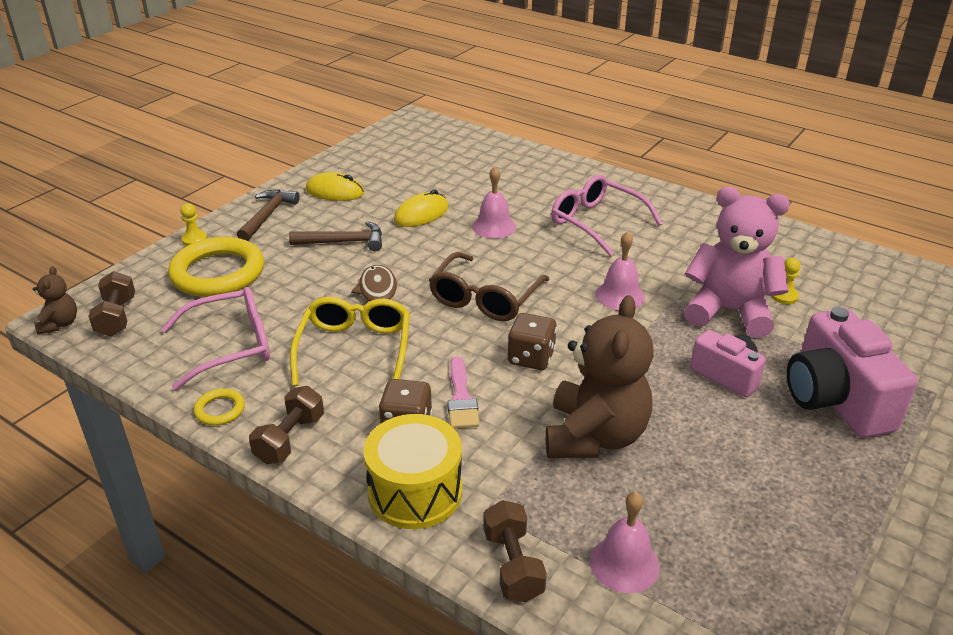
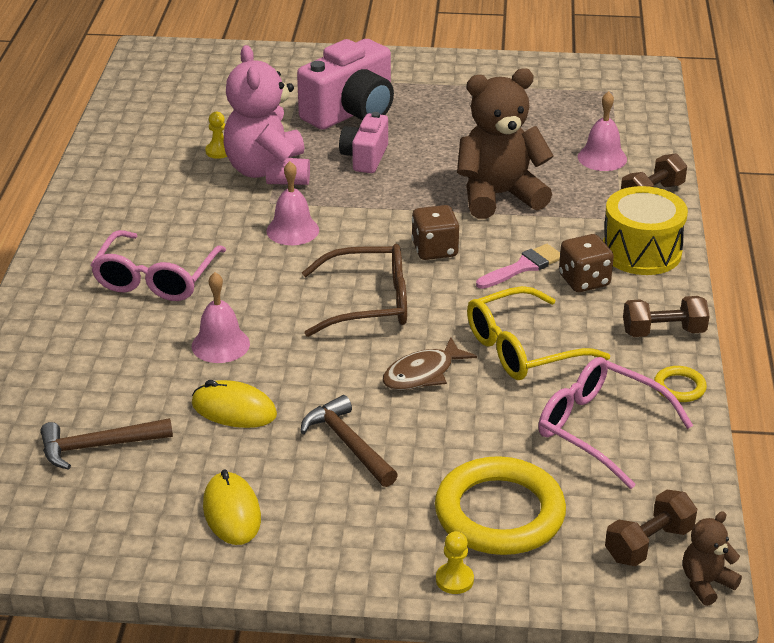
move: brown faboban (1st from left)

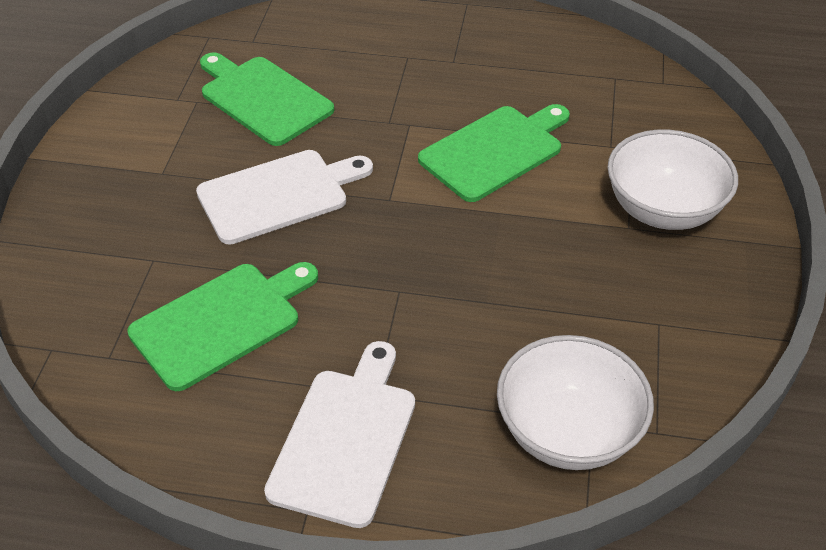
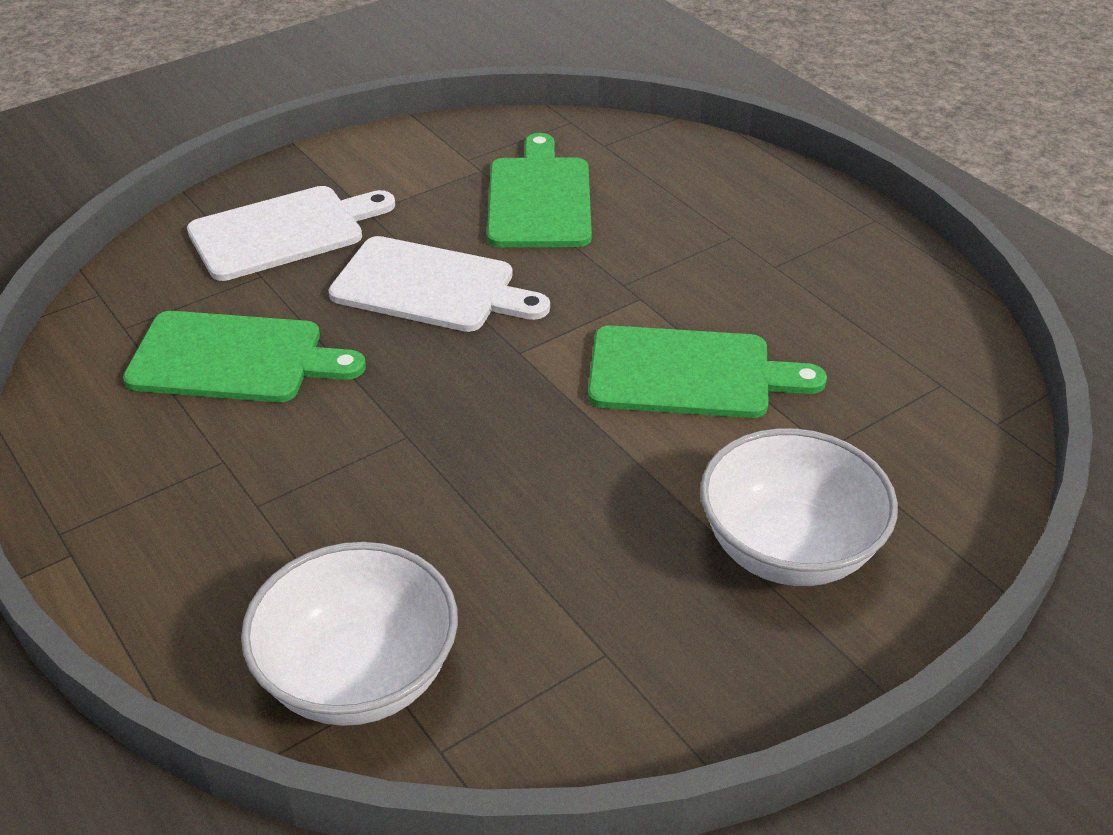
move: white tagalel (2nd from left in the first image) to white tagalel (1st from left)

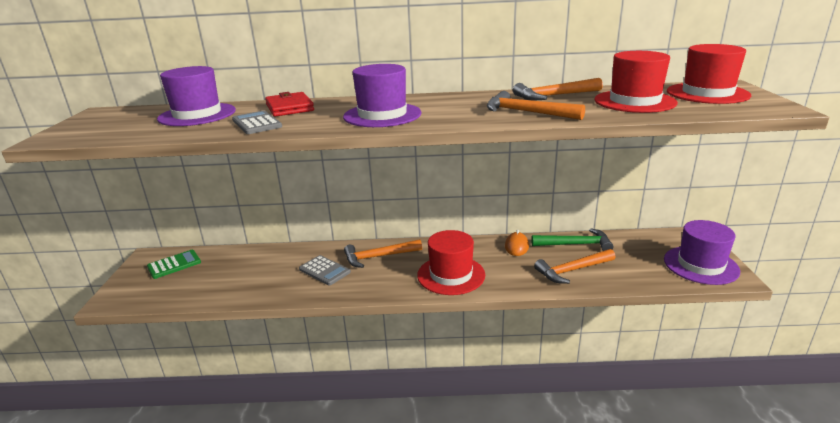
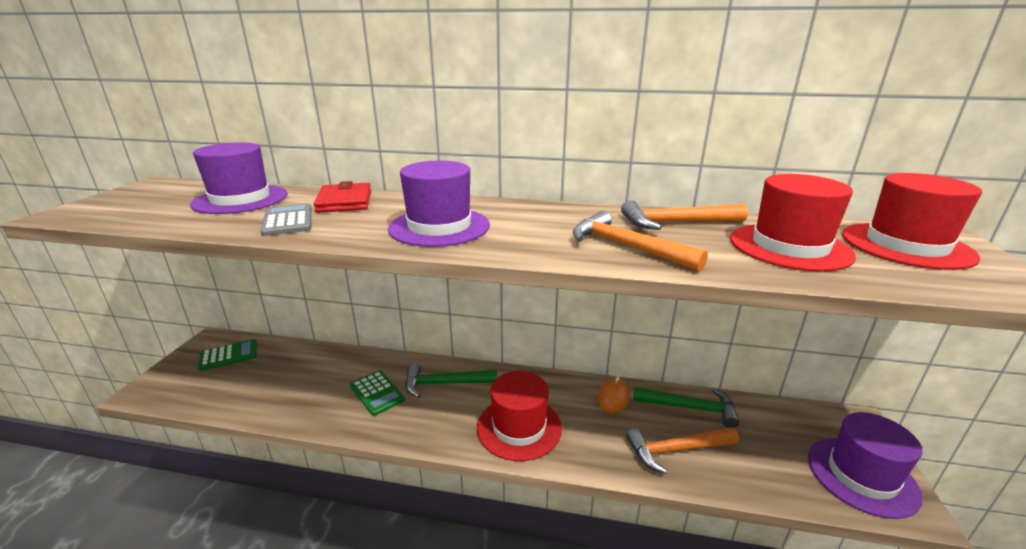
recolor: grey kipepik (2nd from left) to green kipepik (2nd from left); orange faboban (1st from left) to green faboban (1st from left)

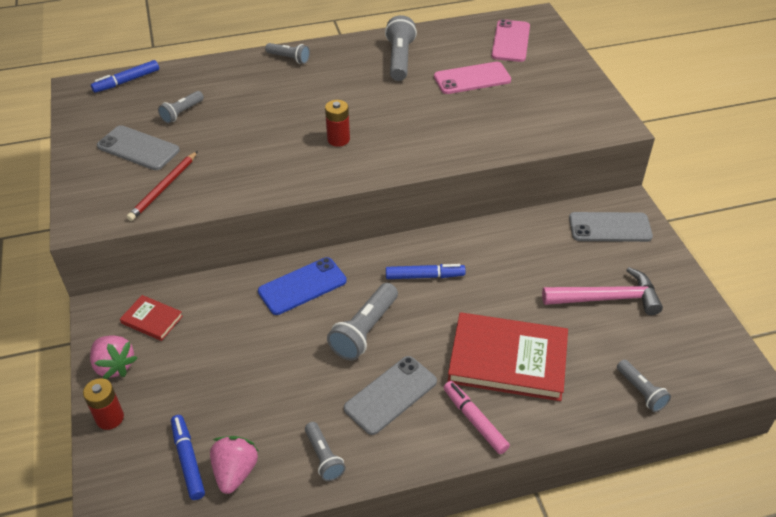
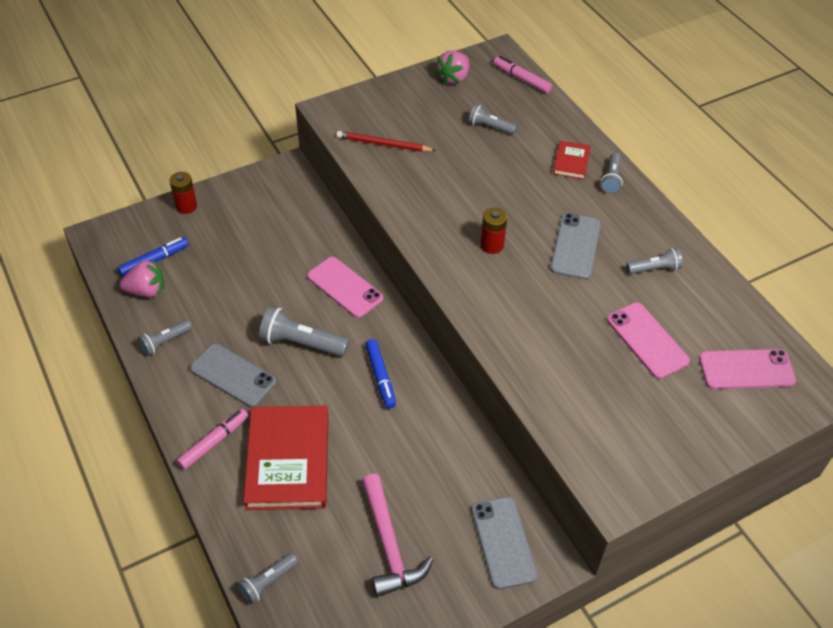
move: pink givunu (1st from left in the first image) to pink givunu (2nd from left); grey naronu (1st from left in the first image) to grey naronu (3rd from left); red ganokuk (1st from left in the first image) to red ganokuk (2nd from left)
recolor: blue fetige (1st from left) to pink fetige (2nd from left); blue naronu to pink naronu (1st from left)
resize: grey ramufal (5th from left in the first image) x0.60

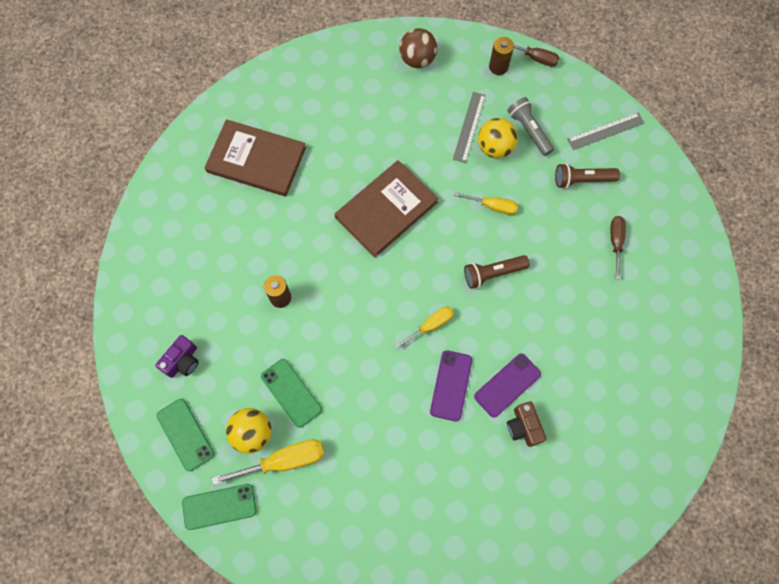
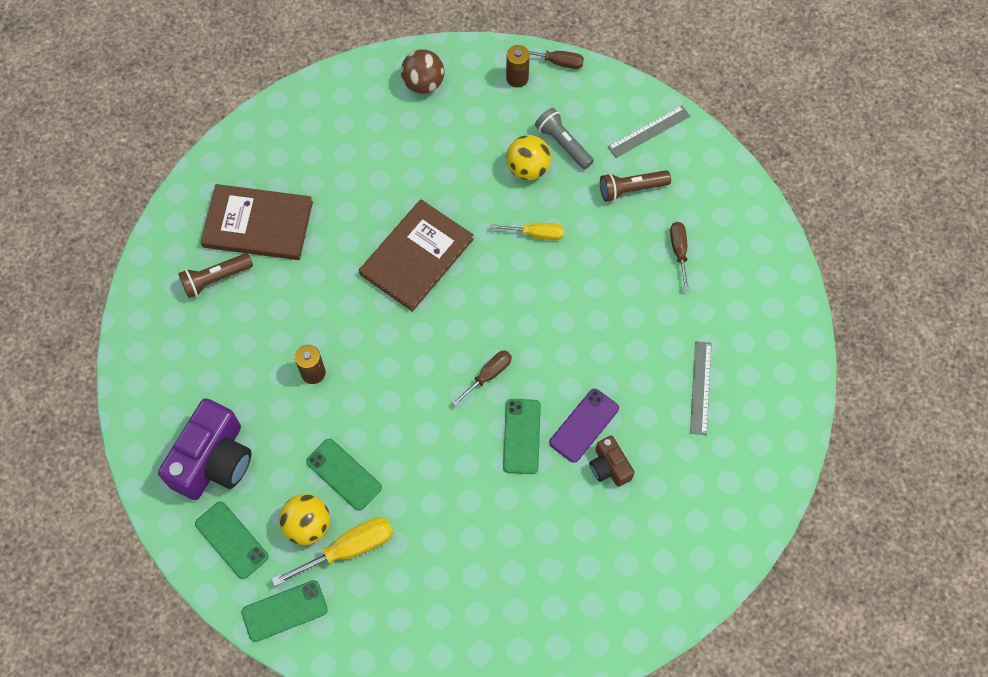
move: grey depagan (1st from left in the first image) to grey depagan (2nd from left); brown ramufal (1st from left)
recolor: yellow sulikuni (2nd from left) to brown sulikuni (1st from left); purple naronu (1st from left) to green naronu (4th from left)
resize: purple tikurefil x1.96

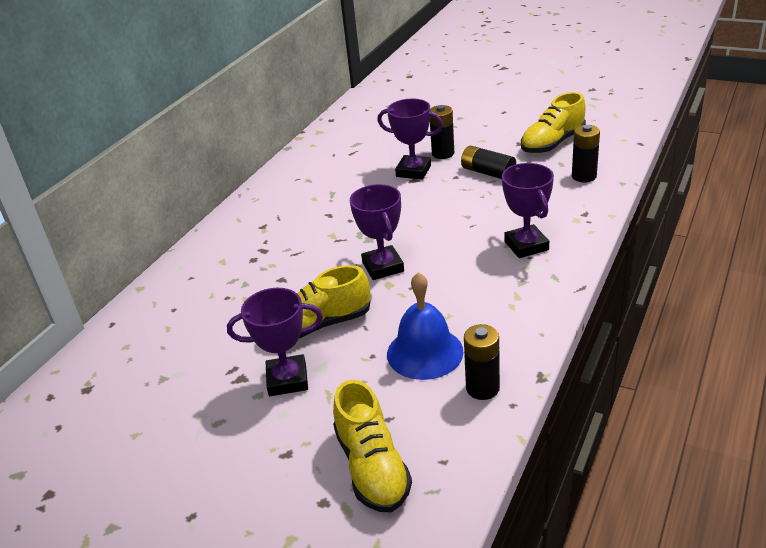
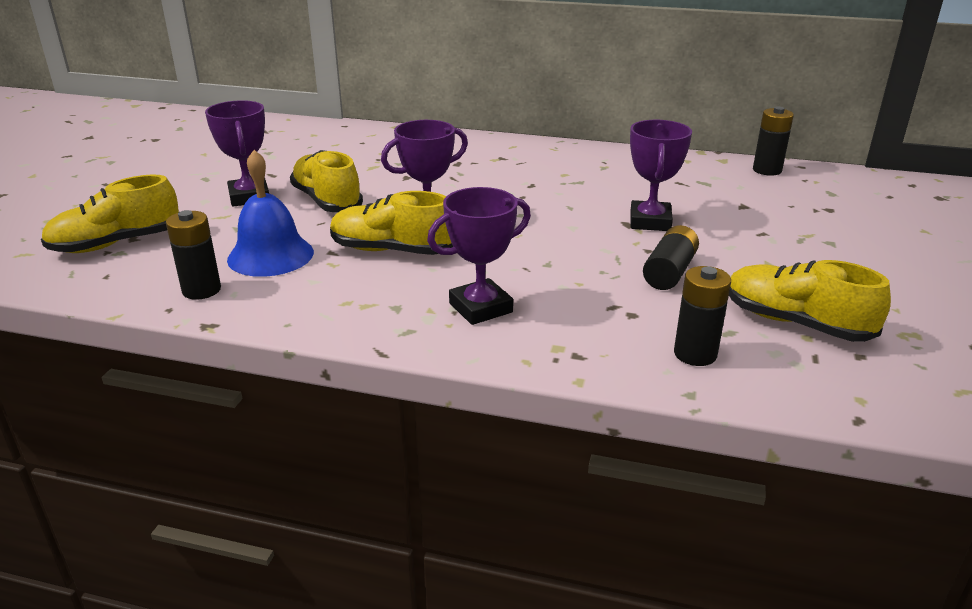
insert: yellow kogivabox (3rd from left)
move: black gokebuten (1st from left in the first image) to black gokebuten (4th from left)

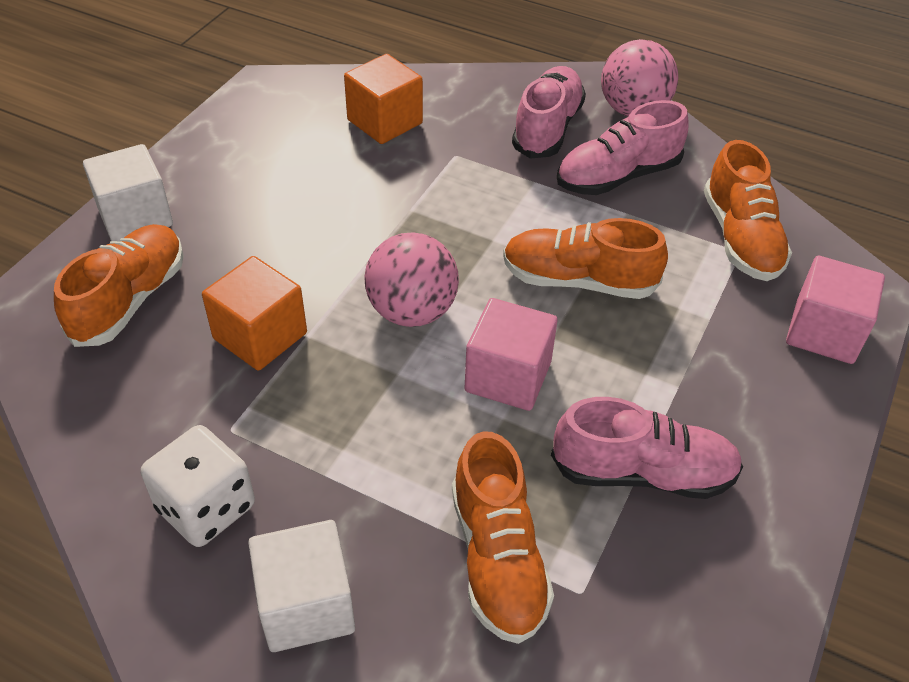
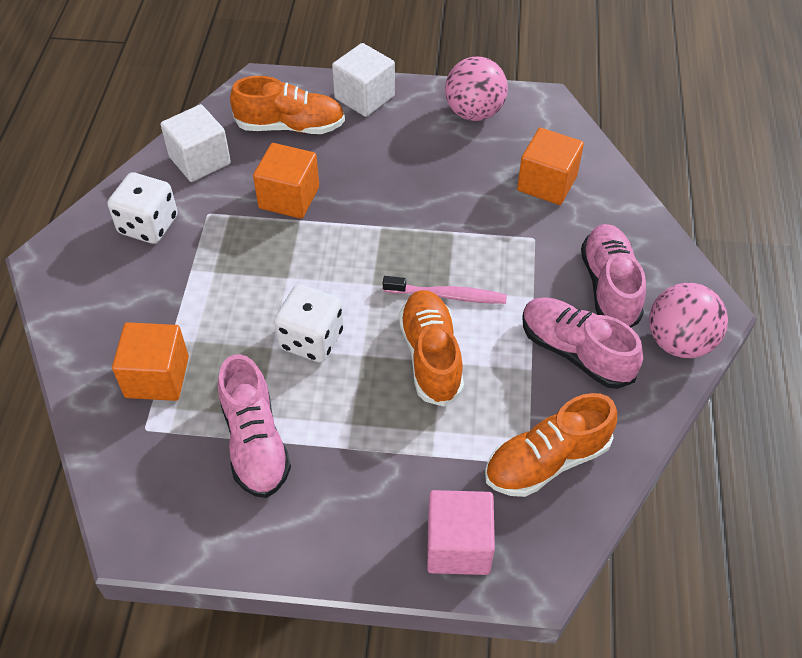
insert: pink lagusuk
move: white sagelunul (2nd from left in the first image) to white sagelunul (1st from left); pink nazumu (1st from left)
replace: orange kogivabox (2nd from left) to orange sagelunul (1st from left); pink sagelunul (1st from left) to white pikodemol (2nd from left)
rotate: pink kogivabox (1st from left in the first image) 90 degrees counterclockwise

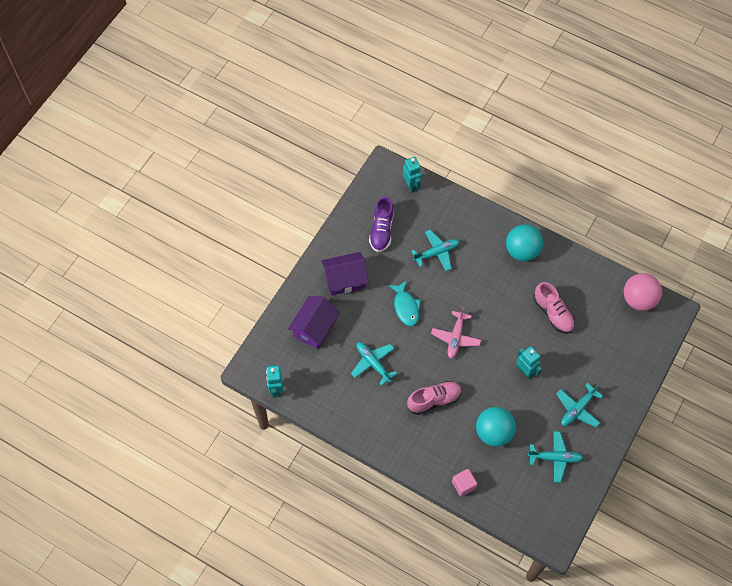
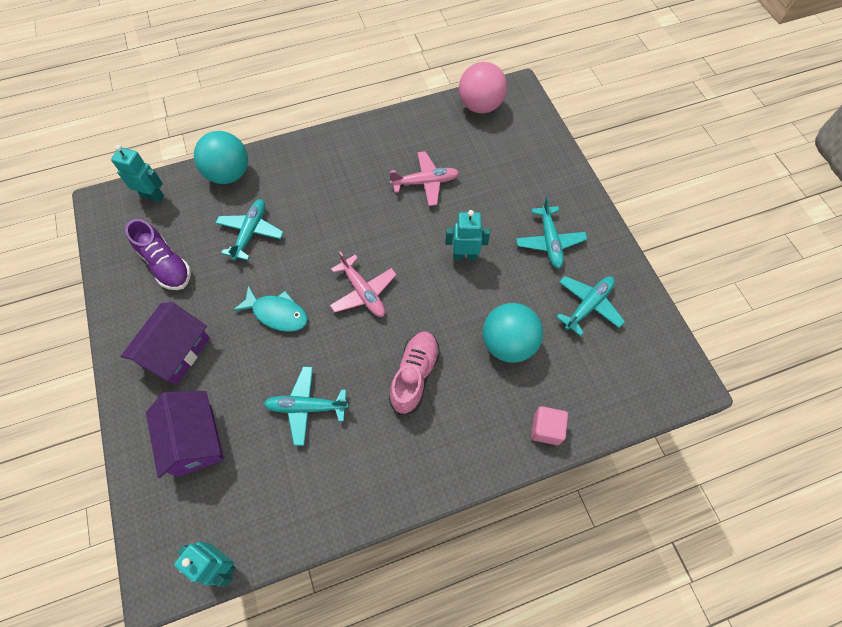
move: turquoise nazumu (2nd from left in the first image) to turquoise nazumu (1st from left)
replace: pink kogivabox (2nd from left) to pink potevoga (2nd from left)

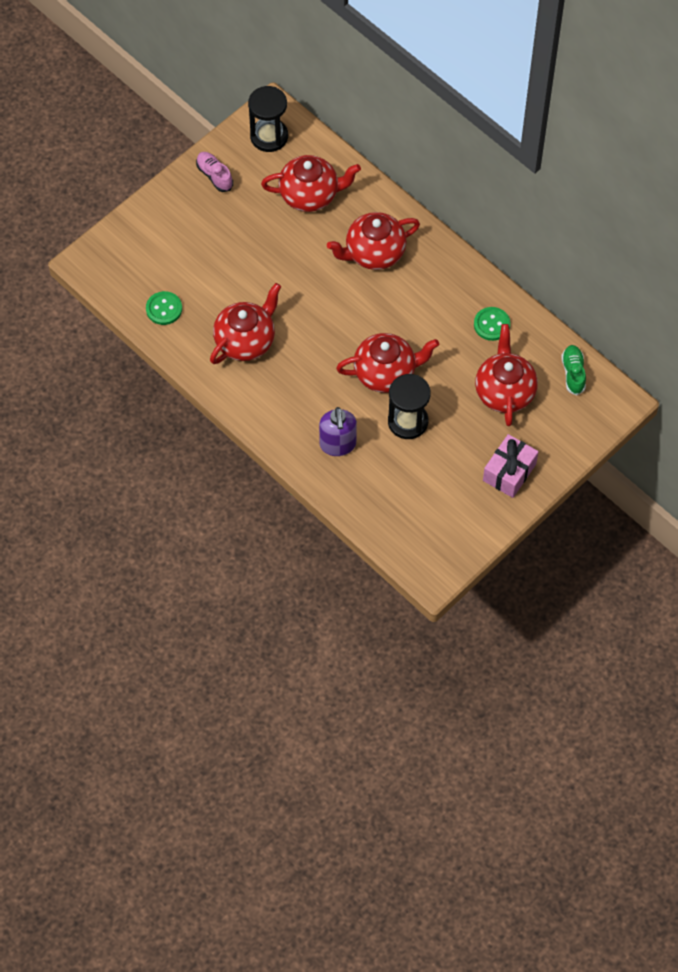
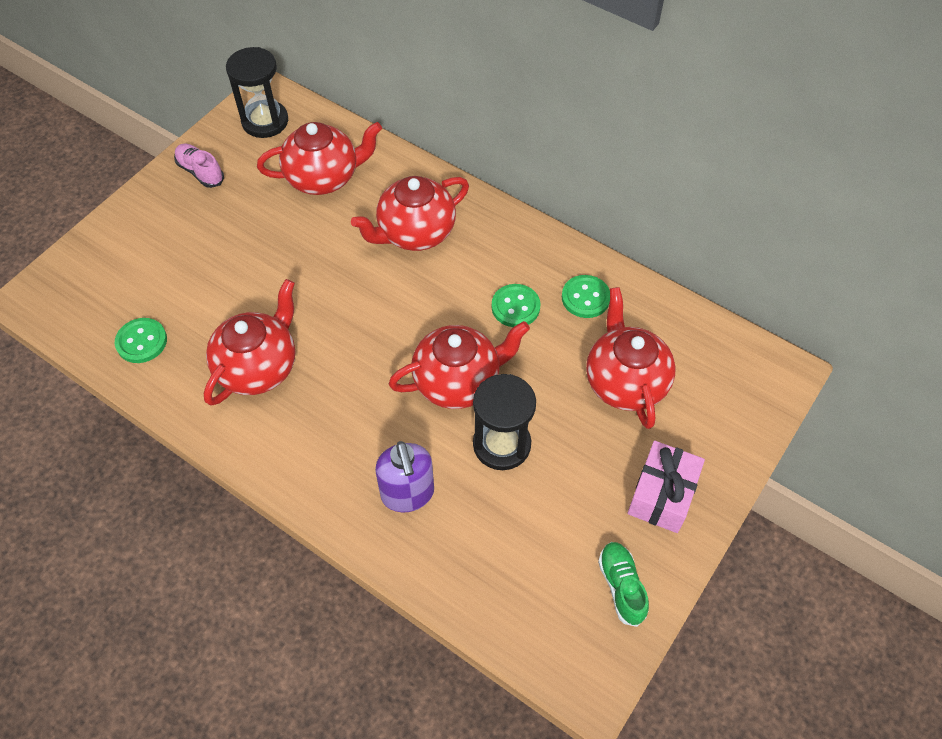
insert: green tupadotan (2nd from left)
move: green kogivabox

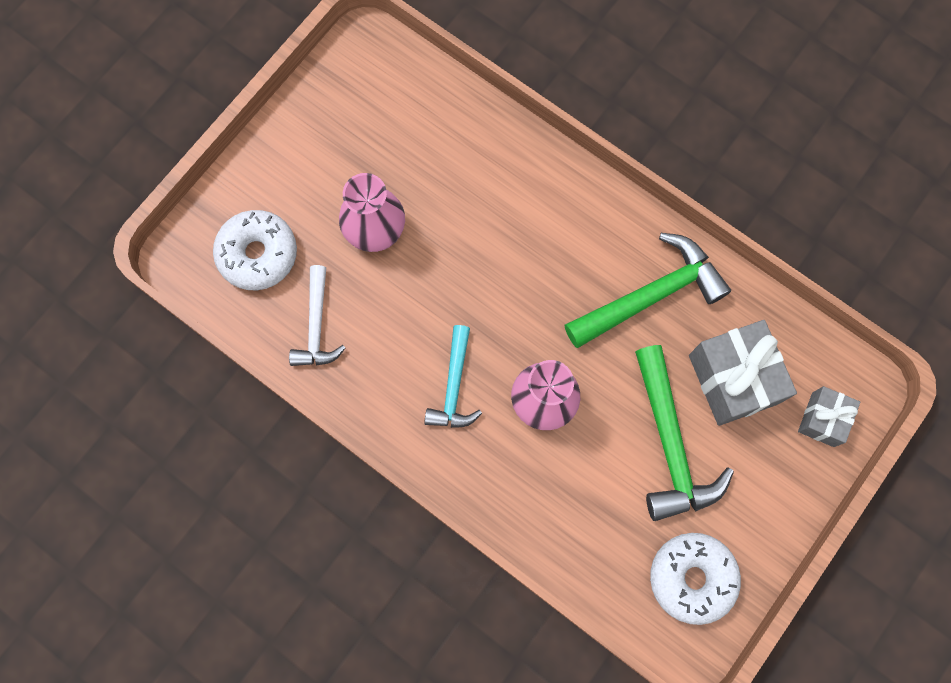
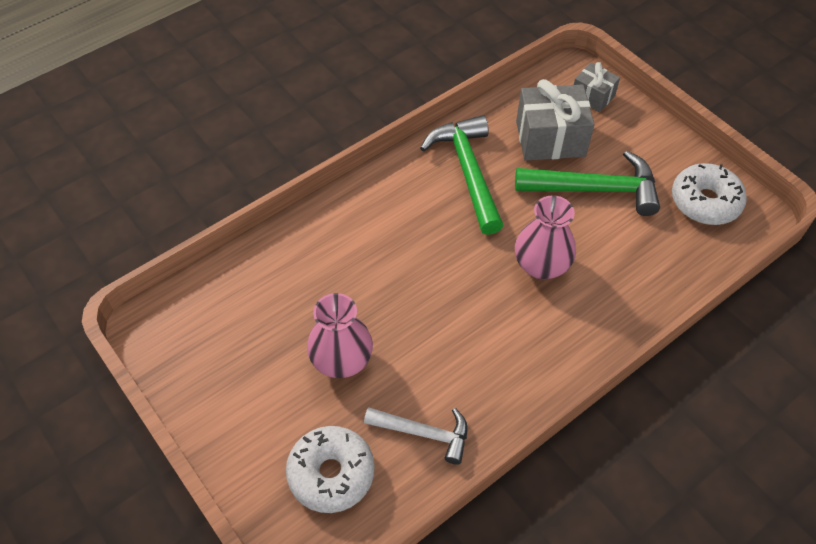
delete: turquoise faboban

